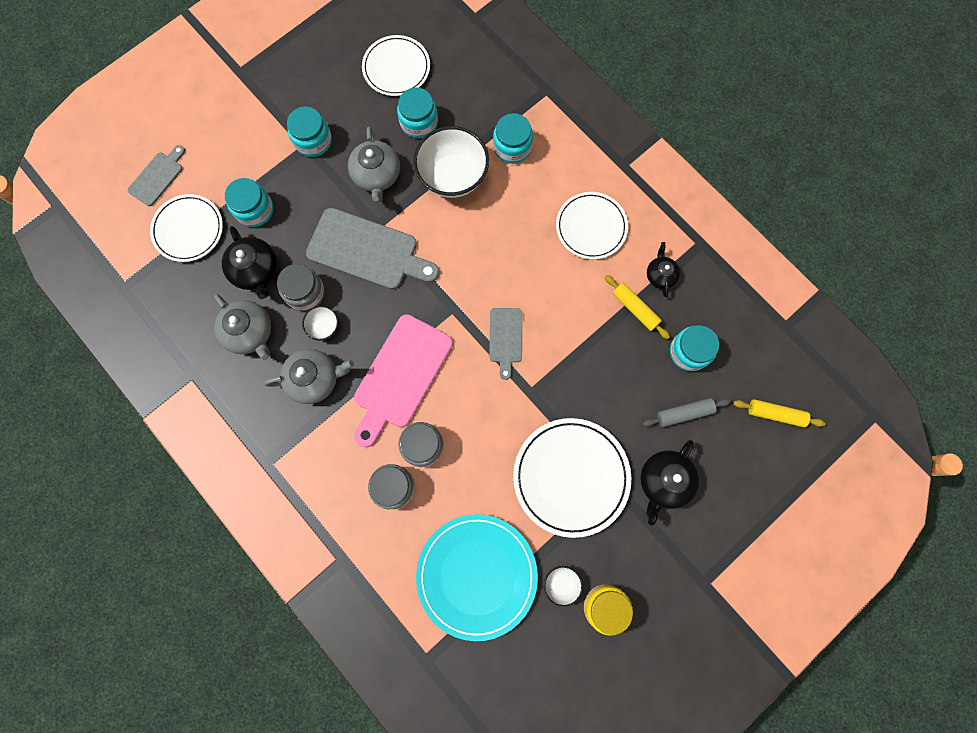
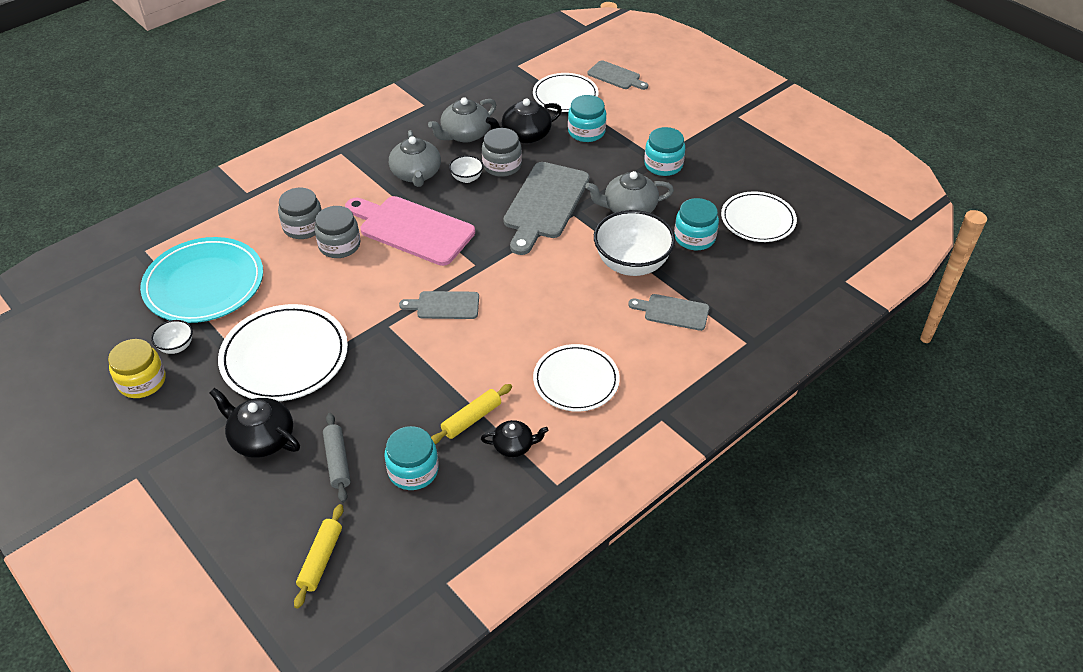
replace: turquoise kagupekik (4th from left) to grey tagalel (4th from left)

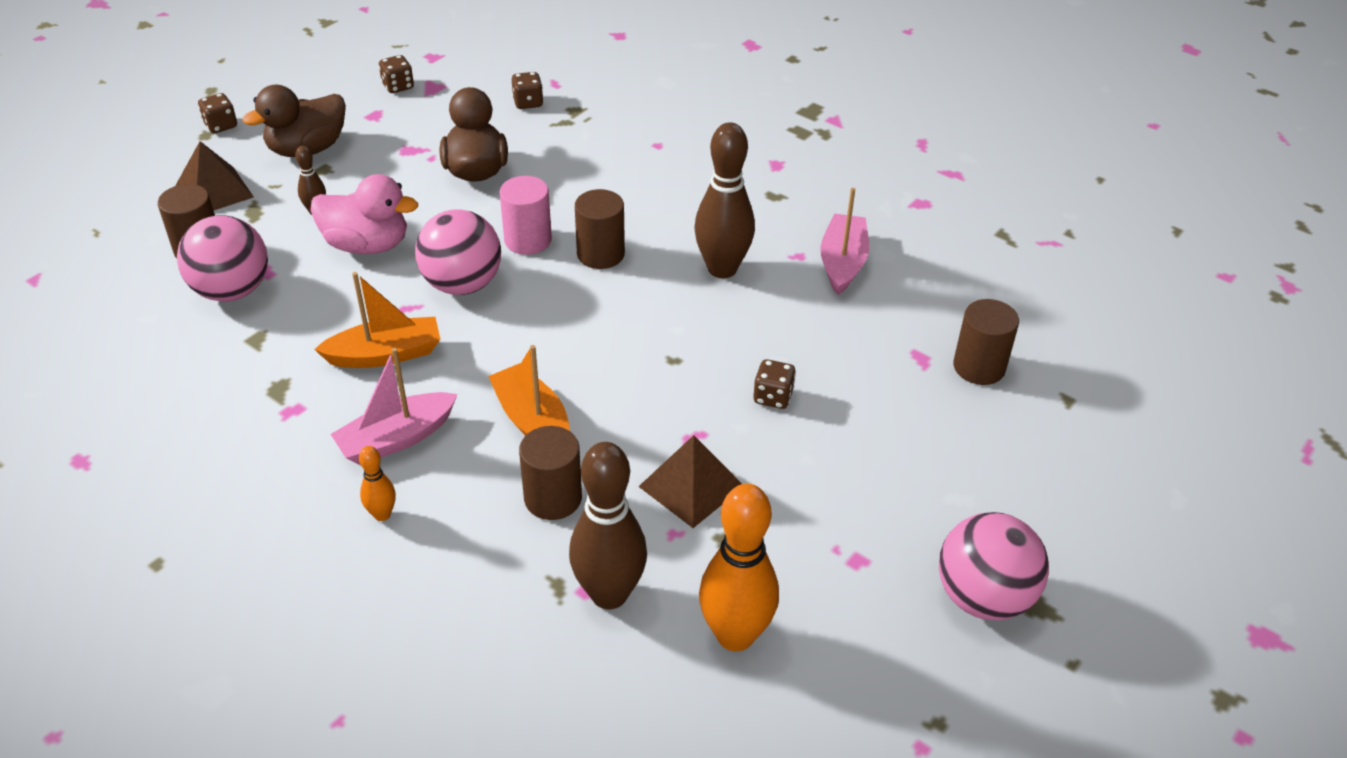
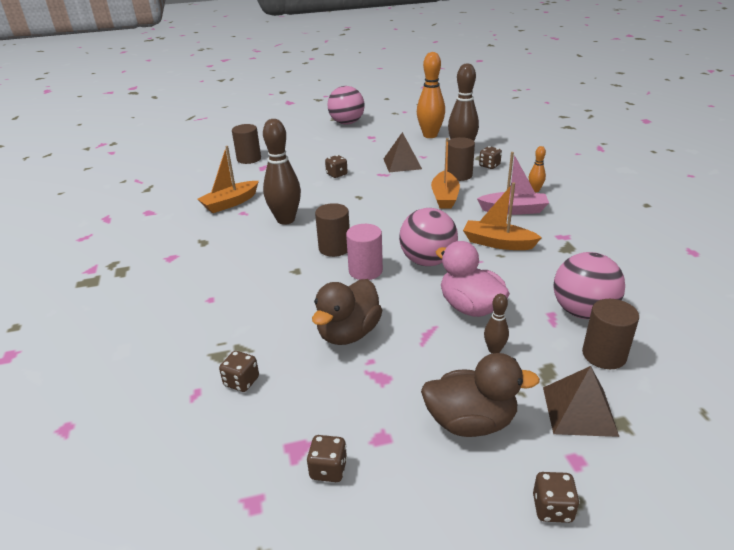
insert: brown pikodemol (4th from left)
recolor: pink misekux (2nd from left) to orange misekux (1st from left)

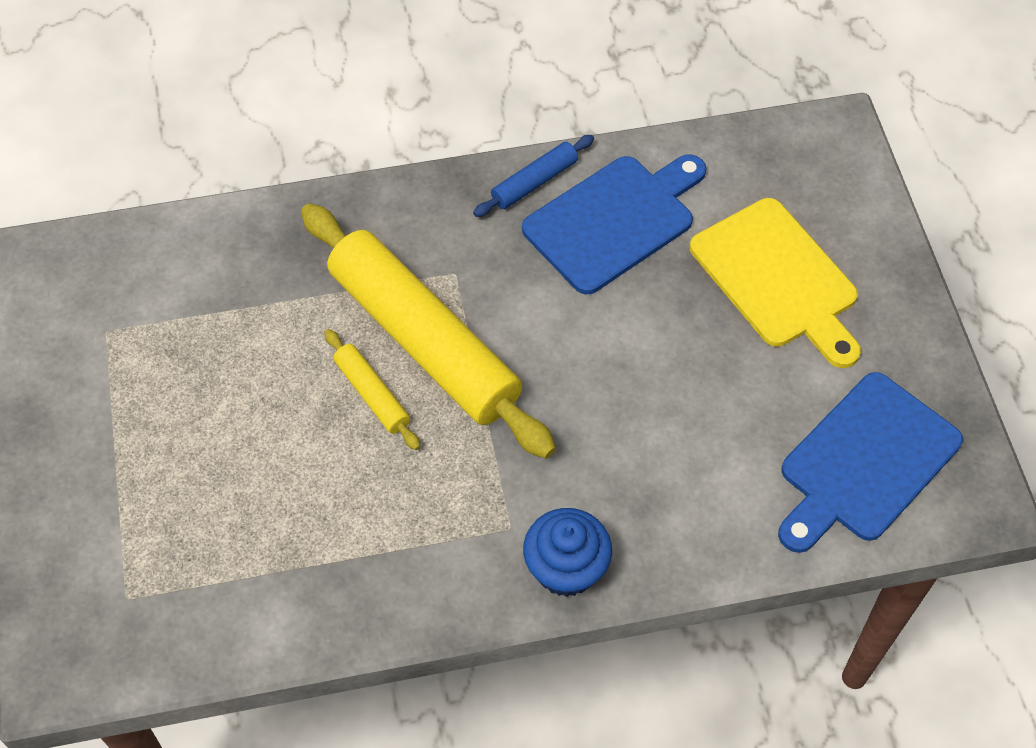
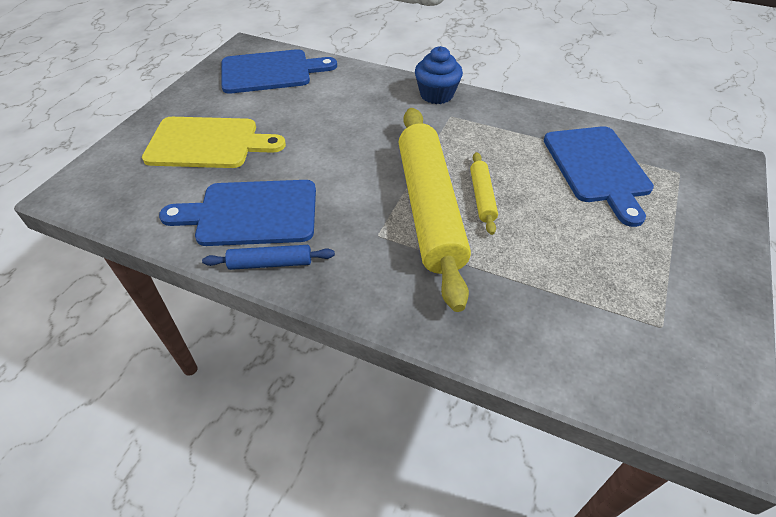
insert: blue tagalel (3rd from left)
rotate: yellow tagalel 90 degrees clockwise

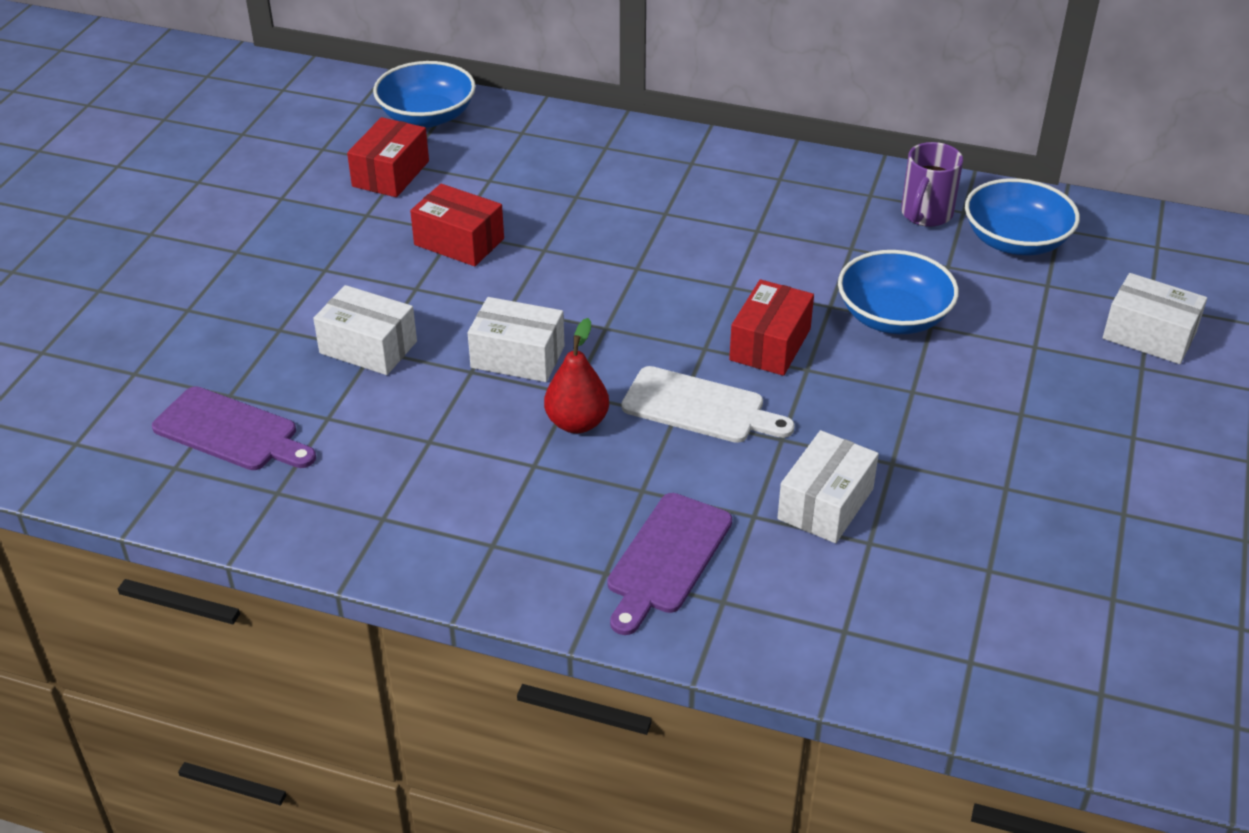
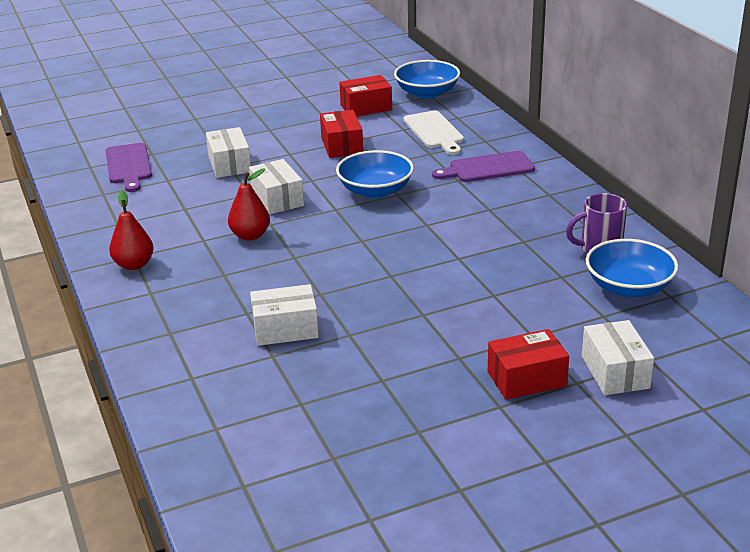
insert: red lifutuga (1st from left)
move: purple tagalel (2nd from left); white tagalel; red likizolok (3rd from left); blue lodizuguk (2nd from left in the first image) to blue lodizuguk (1st from left)

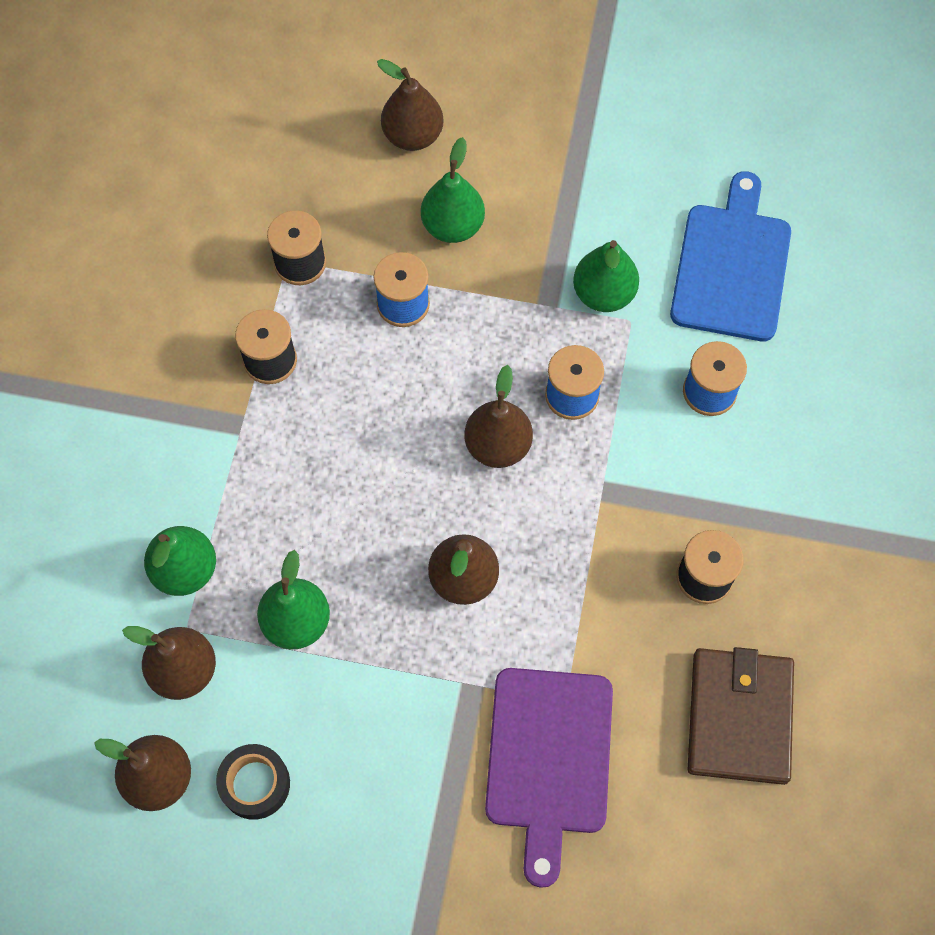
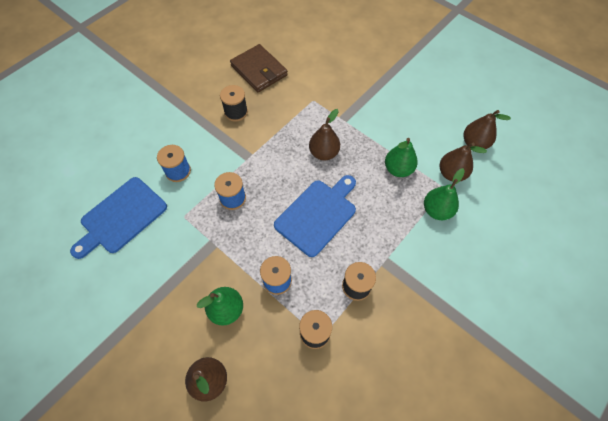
delete: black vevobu; brown lifutuga (5th from left); purple tagalel; green lifutuga (4th from left)
insert: blue tagalel (2nd from left)
rotate: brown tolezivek 75 degrees counterclockwise

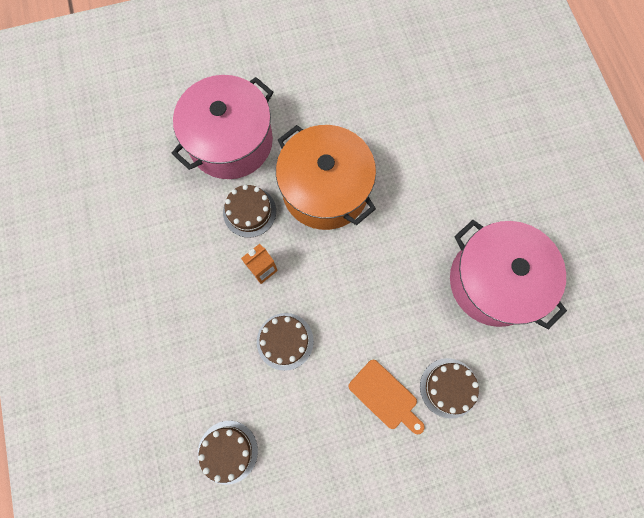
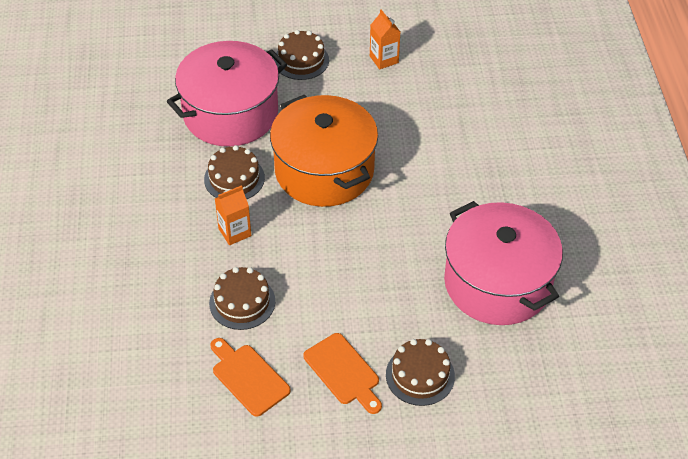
insert: orange tagalel (1st from left); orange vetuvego (2nd from left)
move: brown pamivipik (1st from left in the first image) to brown pamivipik (3rd from left)

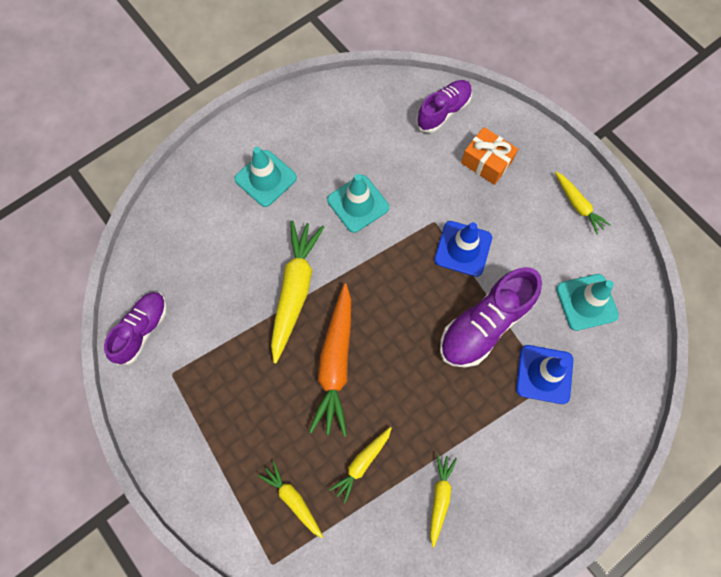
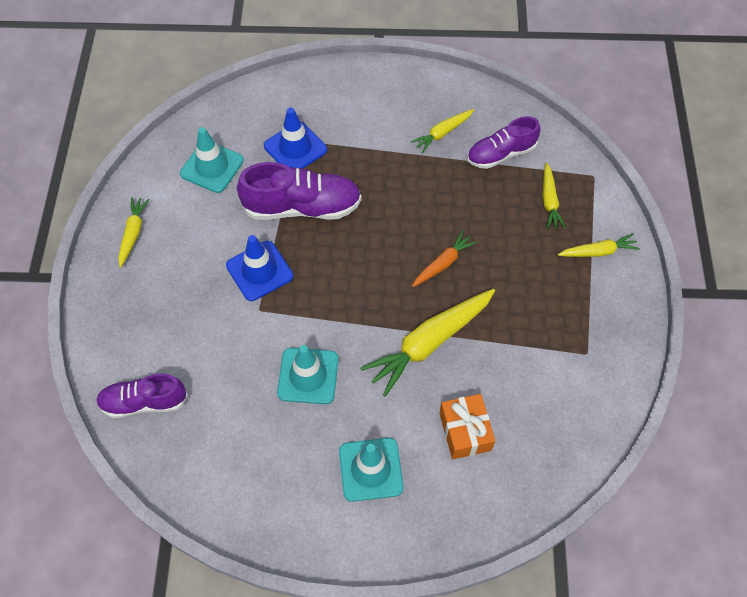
move: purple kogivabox (1st from left in the first image) to purple kogivabox (3rd from left); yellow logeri (3rd from left in the first image) to yellow logeri (5th from left); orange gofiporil
resize: orange logeri x0.54

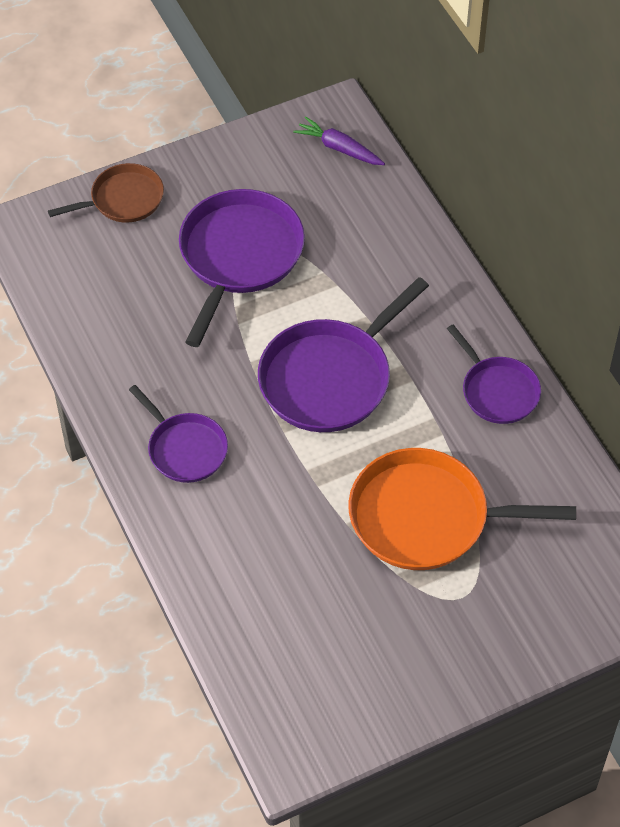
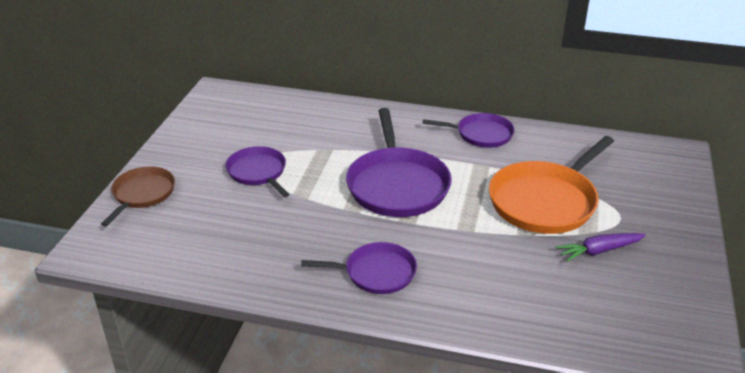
move: purple logeri
resize: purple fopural (2nd from left in the first image) x0.59

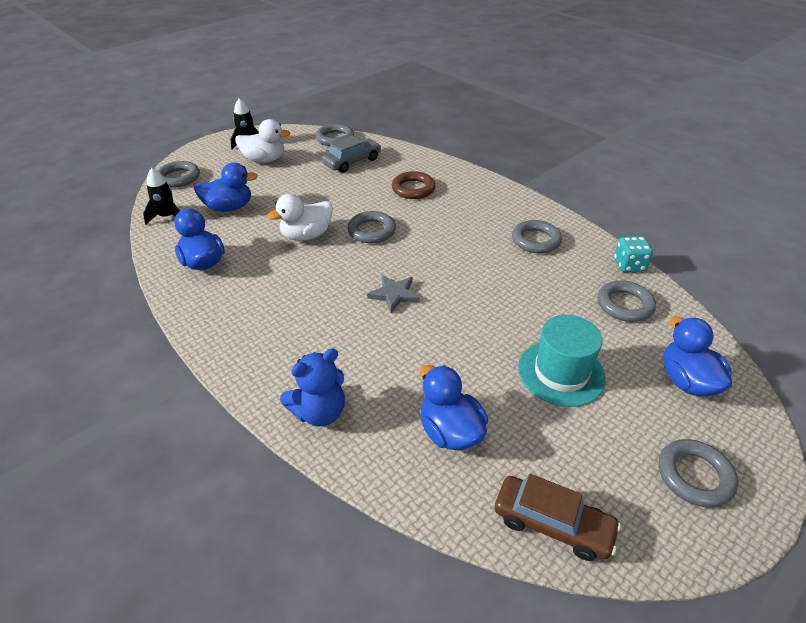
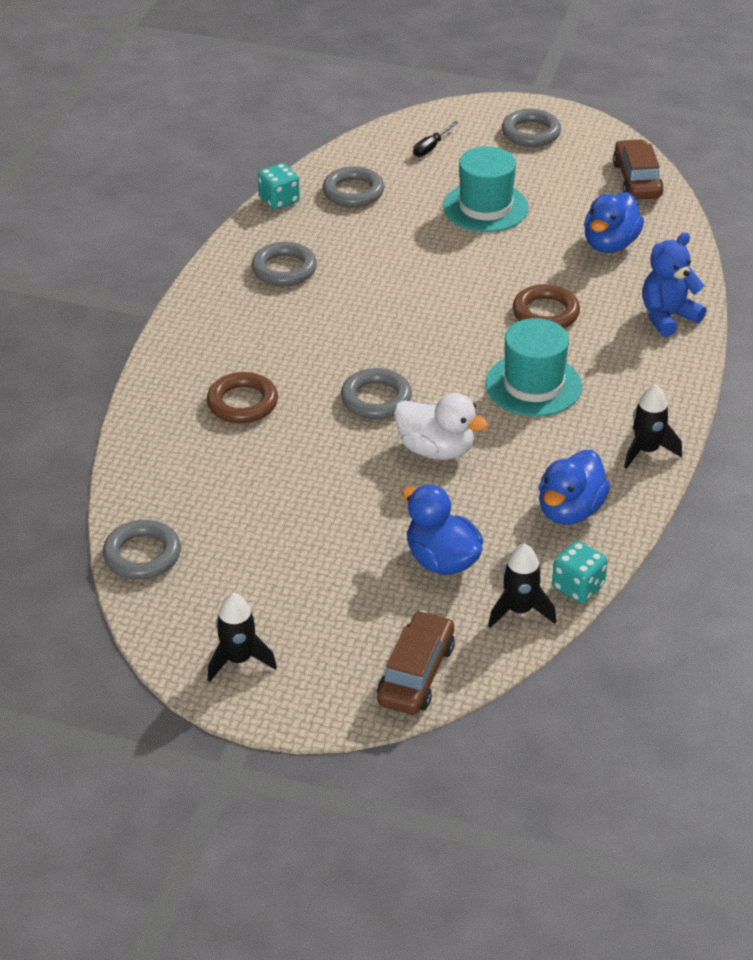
delete: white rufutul (1st from left); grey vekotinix; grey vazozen
insert: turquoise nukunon (2nd from left); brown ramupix (2nd from left); turquoise pikodemol (2nd from left); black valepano (3rd from left)
replace: grey ramupix (1st from left) to brown vekotinix (1st from left); blue rufutul (4th from left) to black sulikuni
rotate: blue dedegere 60 degrees counterclockwise

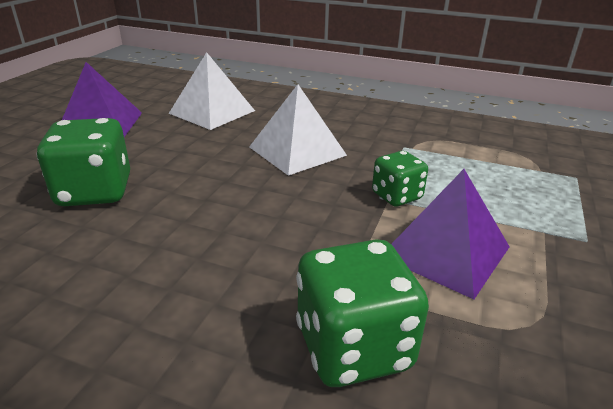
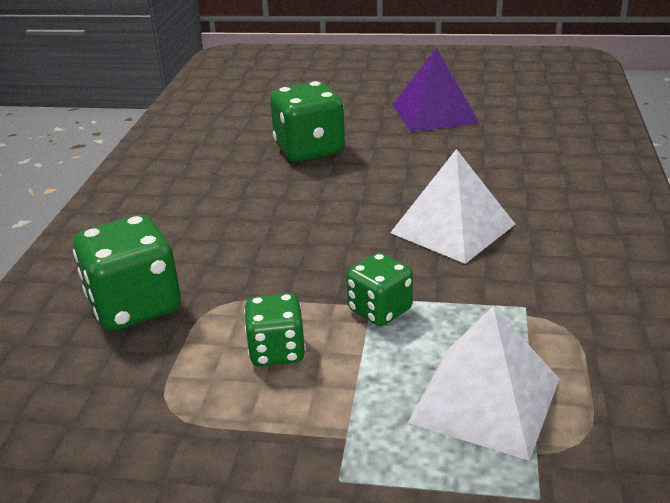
move: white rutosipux (1st from left in the first image) to white rutosipux (2nd from left)
replace: purple rutosipux (2nd from left) to green pikodemol (2nd from left)

